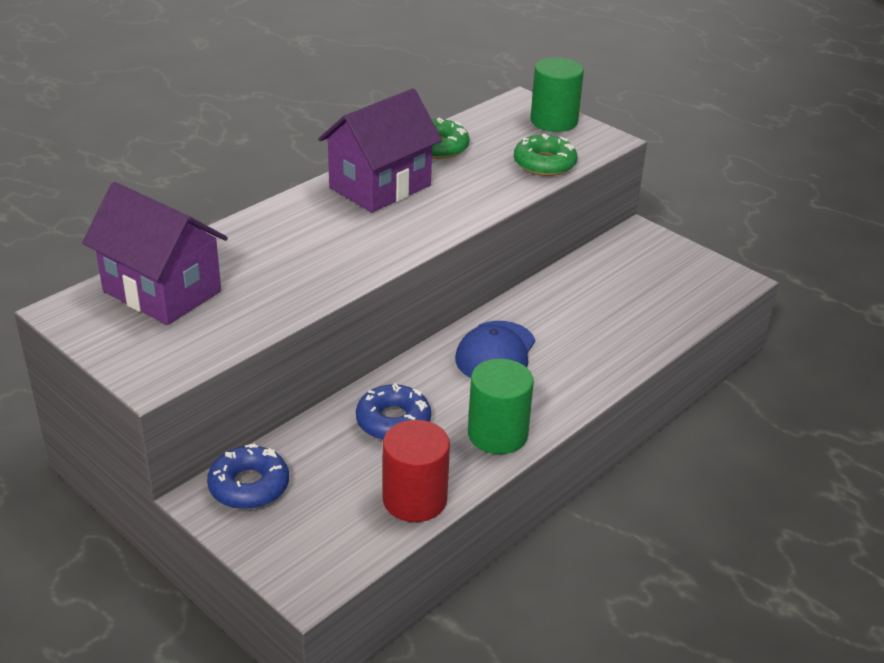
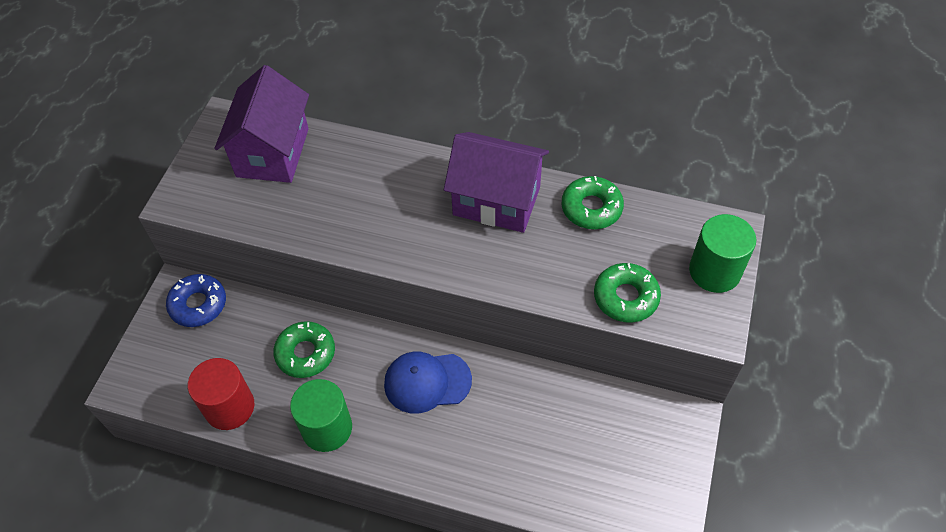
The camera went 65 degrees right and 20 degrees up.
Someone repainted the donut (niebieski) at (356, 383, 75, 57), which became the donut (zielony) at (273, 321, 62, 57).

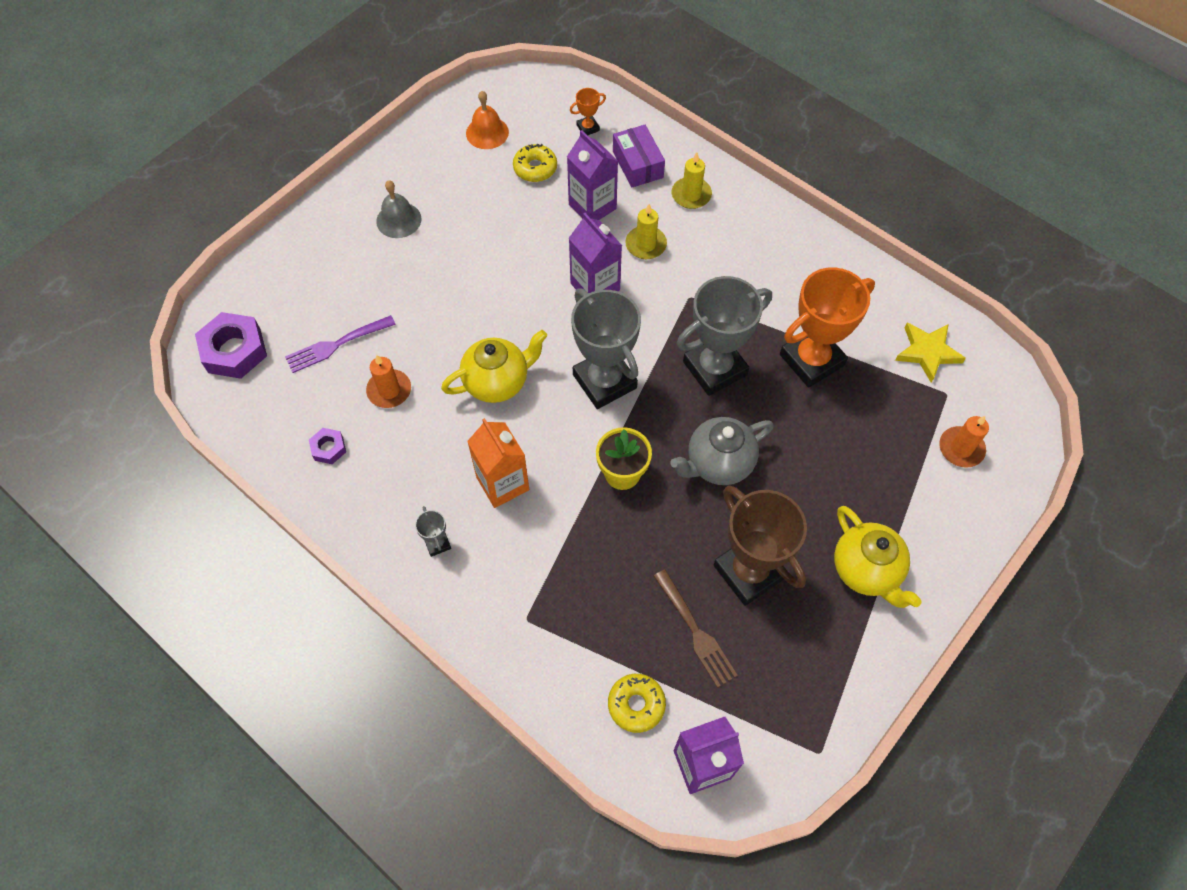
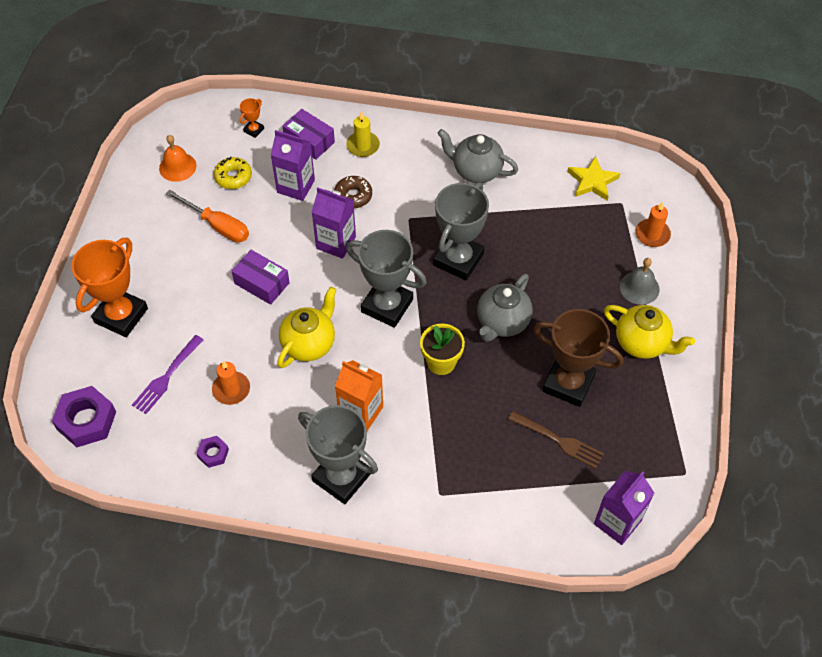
The camera went 30 degrees left and 5 degrees down.
Someone took away the donut (żółty) at (608, 674, 58, 59).
Someone put down the śrubokręt (pomarańczowy) at (166, 189, 83, 54).
Someone put down the pudełko (fioletowy) at (232, 250, 58, 55).
Someone put down the imbryk (szary) at (437, 129, 81, 54).
Someone carried the dzwonek (szary) from (376, 180, 45, 58) to (620, 258, 40, 47).
Someone carried the puchar (pomarańczowy) from (780, 267, 95, 121) to (71, 238, 77, 99).
Someone swapped the świeca (żółty) at (625, 204, 42, 55) for the donut (brązowy) at (334, 176, 38, 32).
Someone scaled the puchar (szary) at (415, 506, 36, 51) by 2.36.

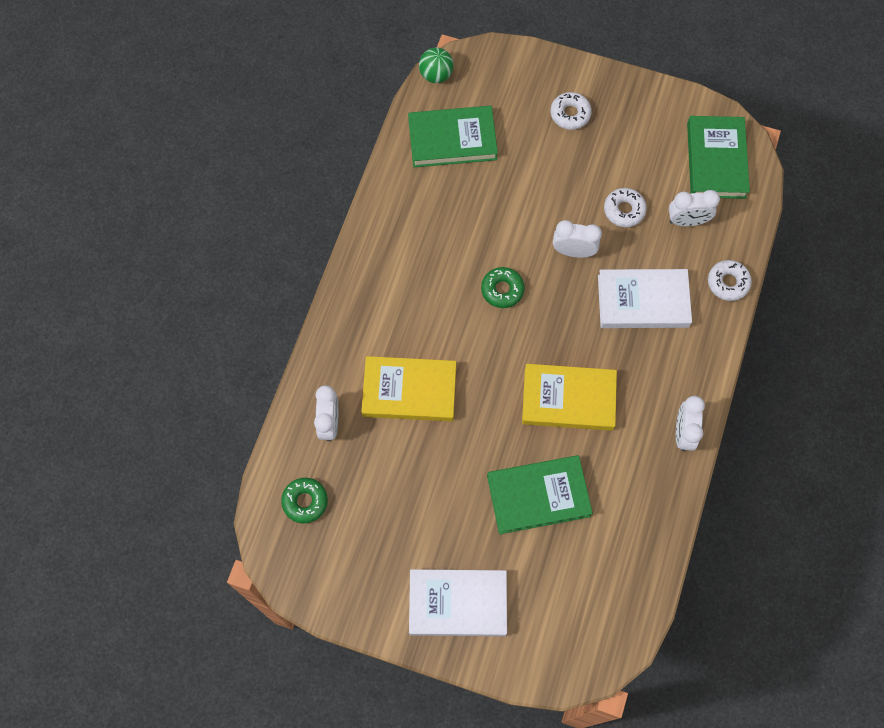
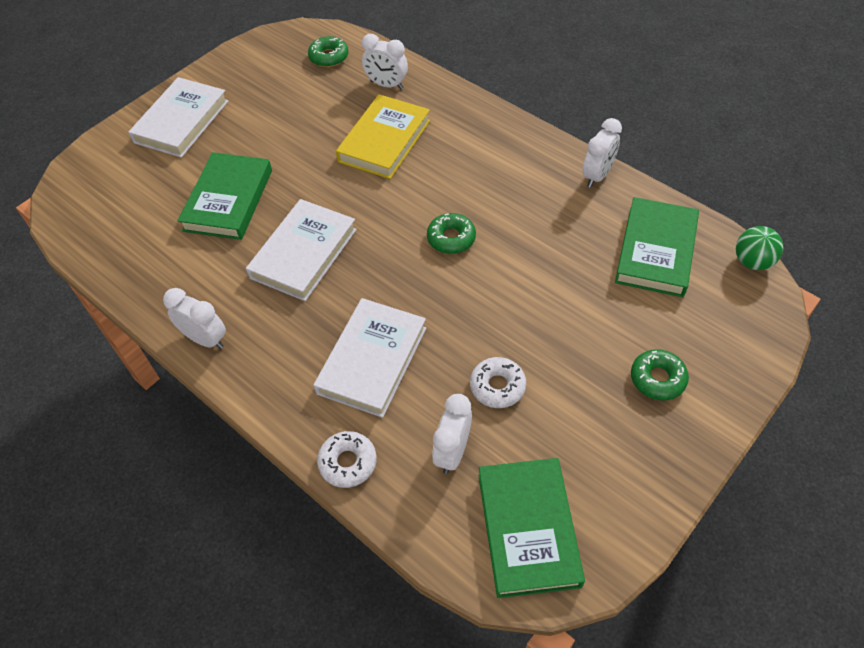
The camera went 115 degrees right and 15 degrees down.
Someone carried the budzik (biały) from (553, 220, 49, 38) to (583, 118, 39, 70).
Someone repainted the książka (żółty) at (522, 364, 95, 67), which became the książka (biały) at (246, 199, 111, 102).
Someone repainted the donut (biały) at (550, 92, 42, 38), which became the donut (zielony) at (631, 349, 58, 51).
Someone rotated the książka (zielony) at (687, 116, 63, 83) by 60 degrees clockwise.

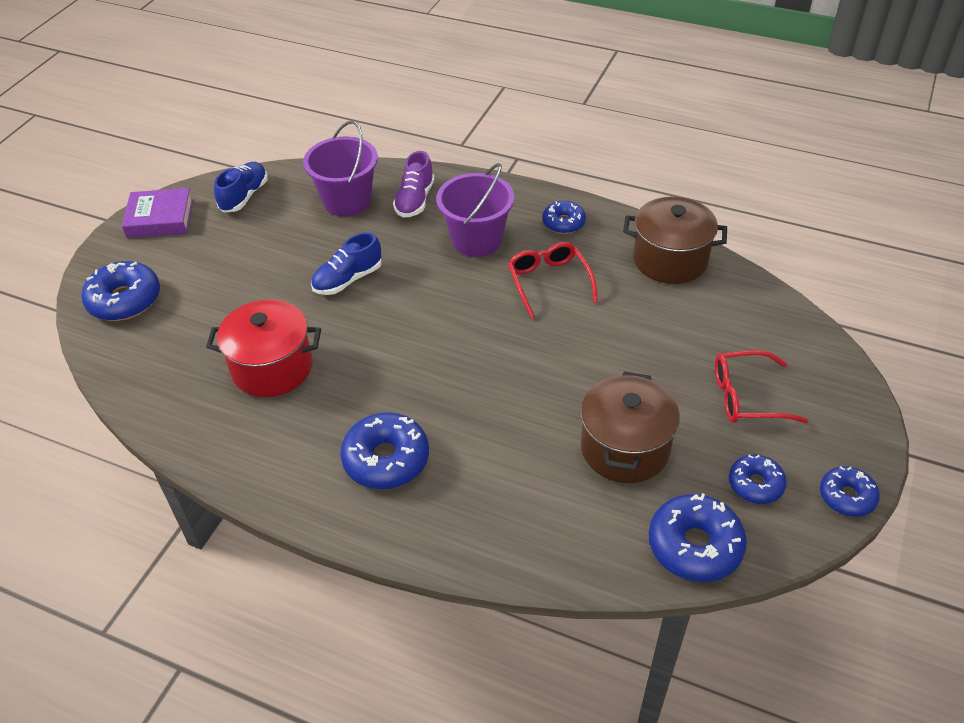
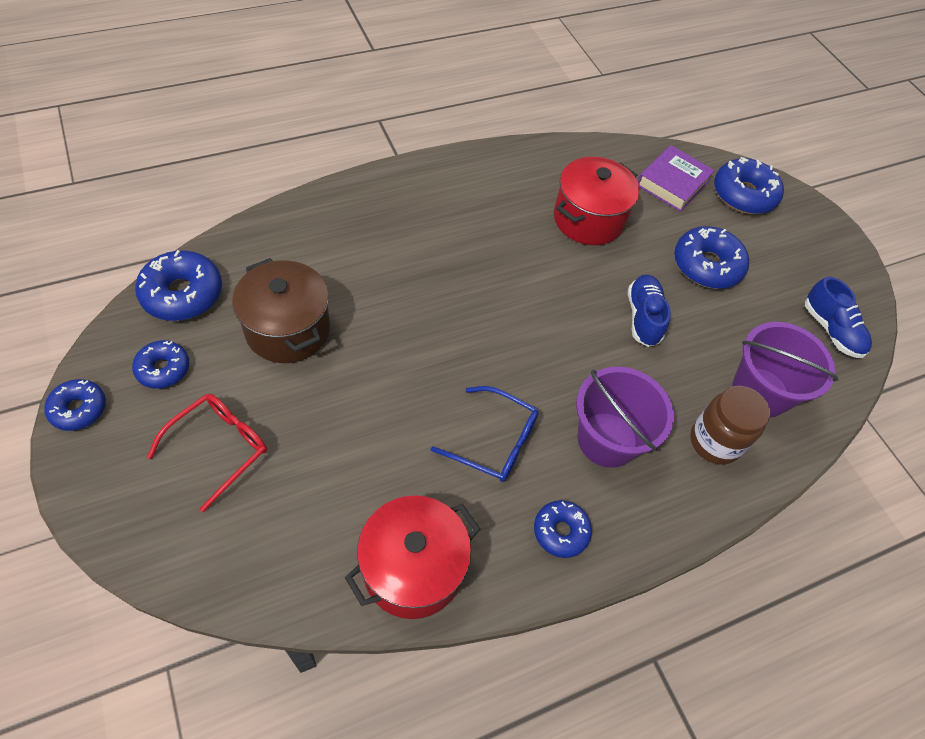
The camera went 125 degrees right and 10 degrees up.
Someone carried the książka (fioletowy) from (122, 188, 71, 50) to (638, 145, 77, 67).
Someone carried the donut (niebieski) from (340, 412, 89, 77) to (674, 226, 75, 63).
Someone swapped the but (fioletowy) at (393, 151, 41, 67) for the słoik (brązowy) at (690, 386, 80, 79).
Someone repainted the okulary (czerwony) at (508, 242, 90, 77), which became the okulary (niebieski) at (431, 386, 108, 96).
Someone repainted the garnek (brązowy) at (623, 197, 104, 87), which became the garnek (czerwony) at (345, 495, 135, 124).

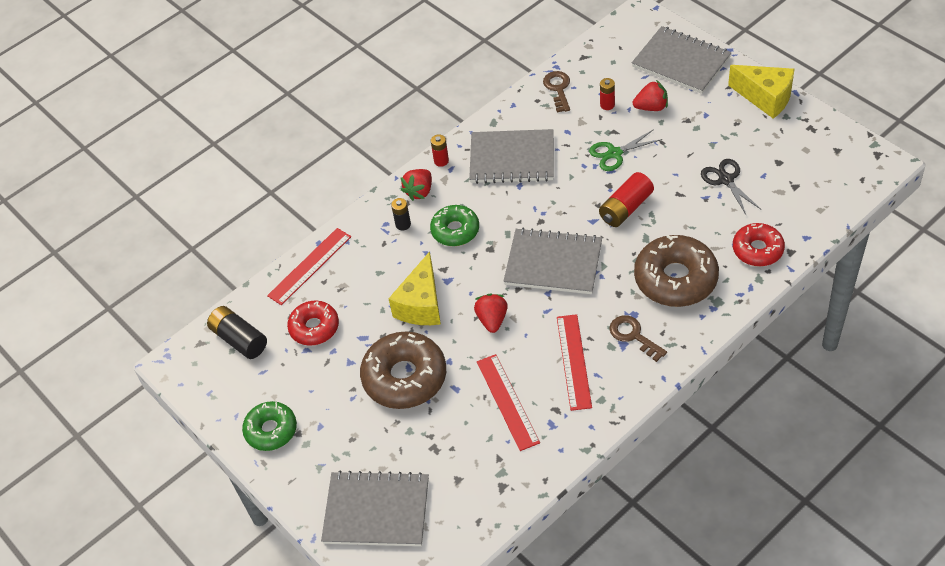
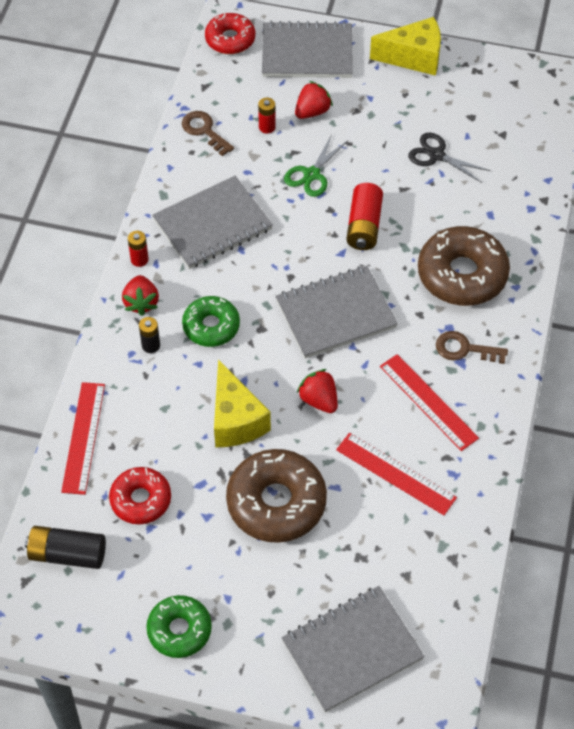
The camera went 40 degrees left and 5 degrees up.
Someone carried the donut (czerwony) from (733, 223, 52, 43) to (205, 13, 50, 41).

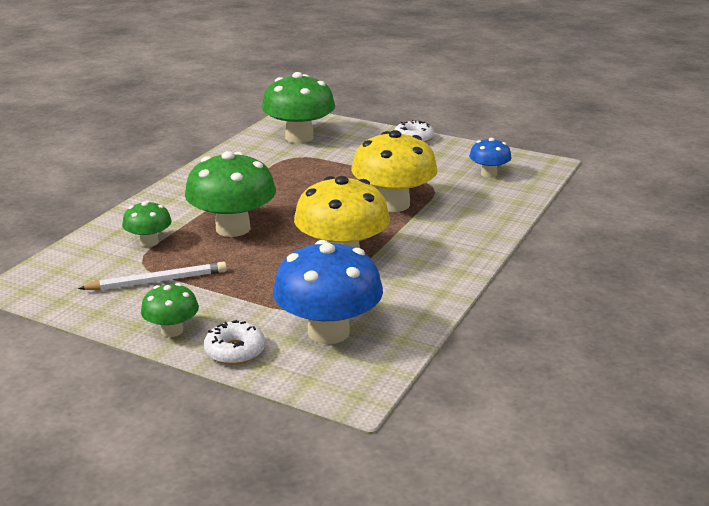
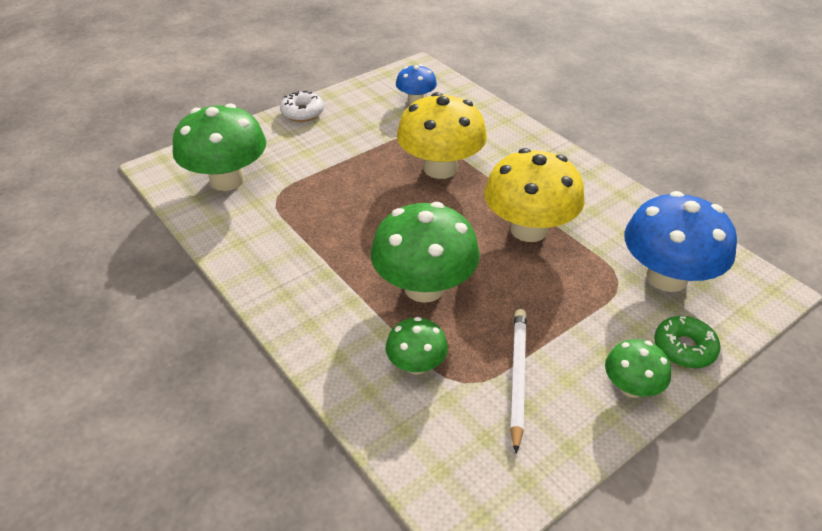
The camera went 65 degrees left and 15 degrees up.
Someone repainted the donut (biały) at (204, 320, 61, 45), which became the donut (zielony) at (654, 316, 66, 52).

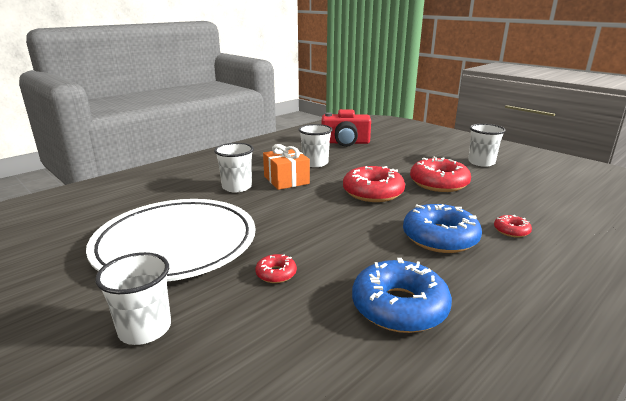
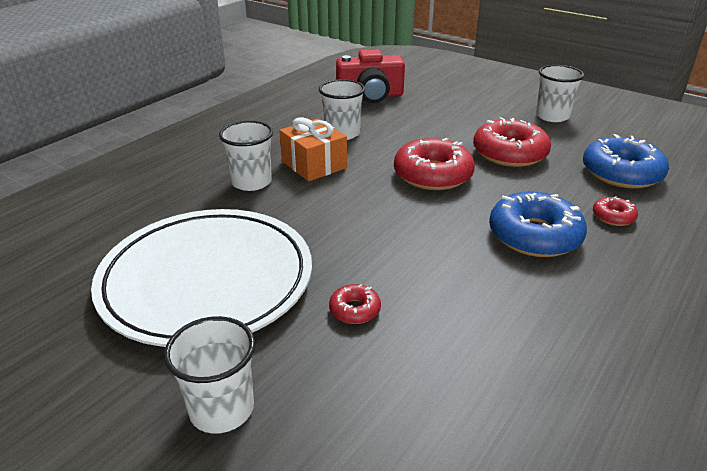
The camera went 10 degrees left and 10 degrees up.
Someone carried the donut (niebieski) from (352, 258, 100, 75) to (583, 134, 86, 55).

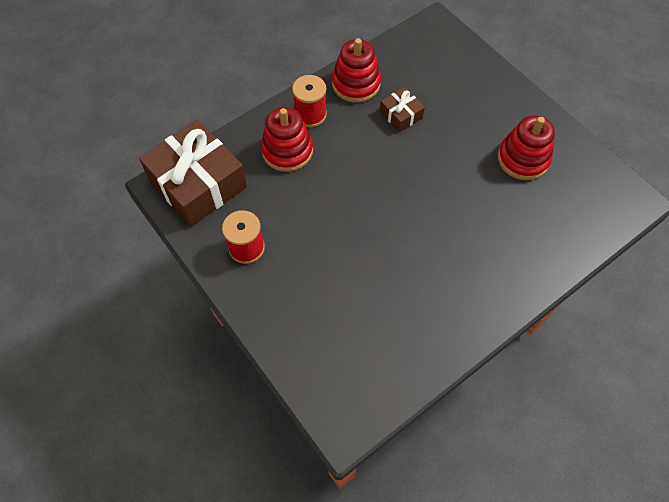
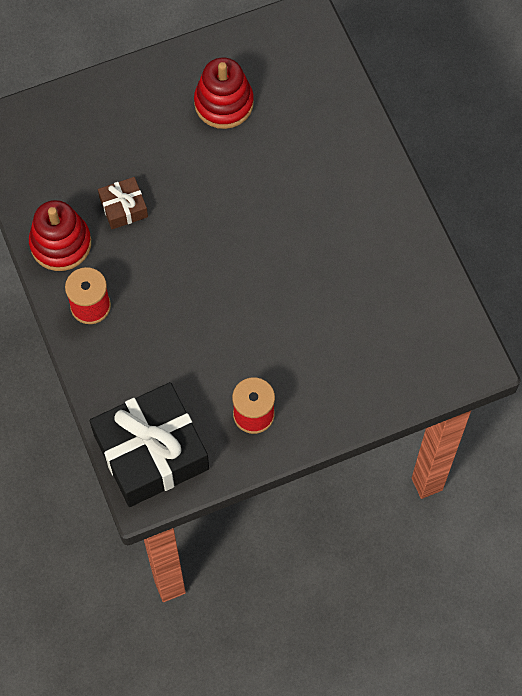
The camera went 75 degrees left and 5 degrees up.
Someone took away the zabawka nakładanka (czerwony) at (261, 107, 52, 65).
Someone repainted the prezent (brązowy) at (139, 120, 108, 107), which became the prezent (czarny) at (90, 382, 119, 125).

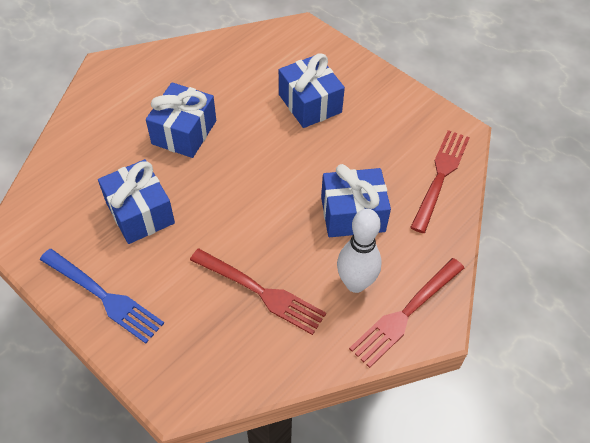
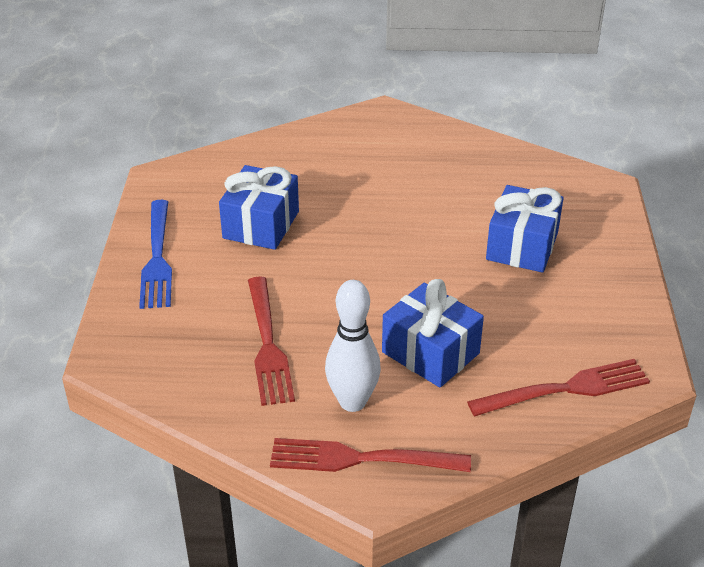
The camera went 50 degrees right and 15 degrees down.
Someone took away the prezent (niebieski) at (146, 82, 70, 76).

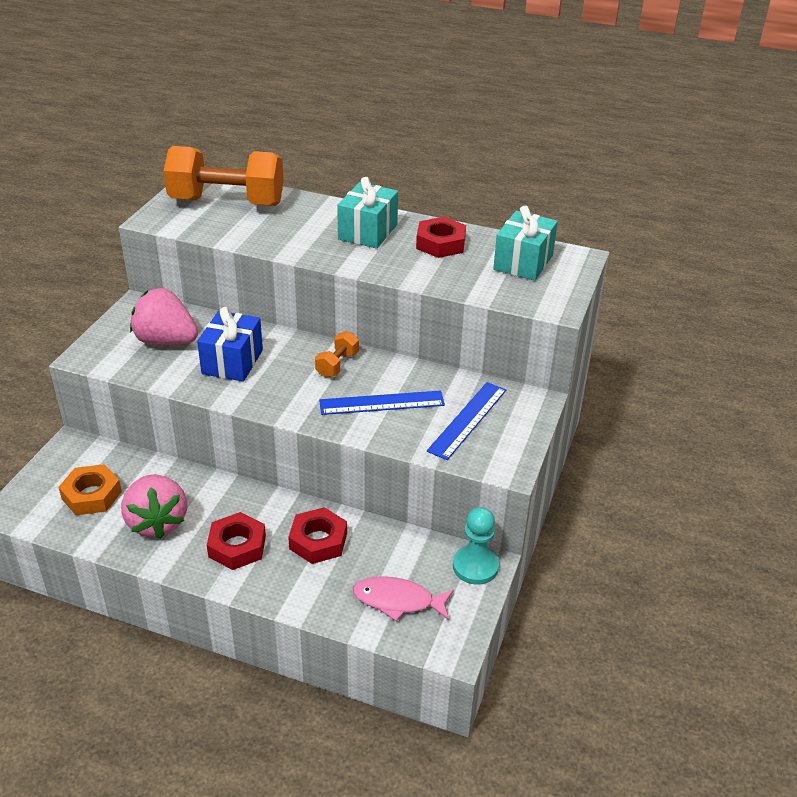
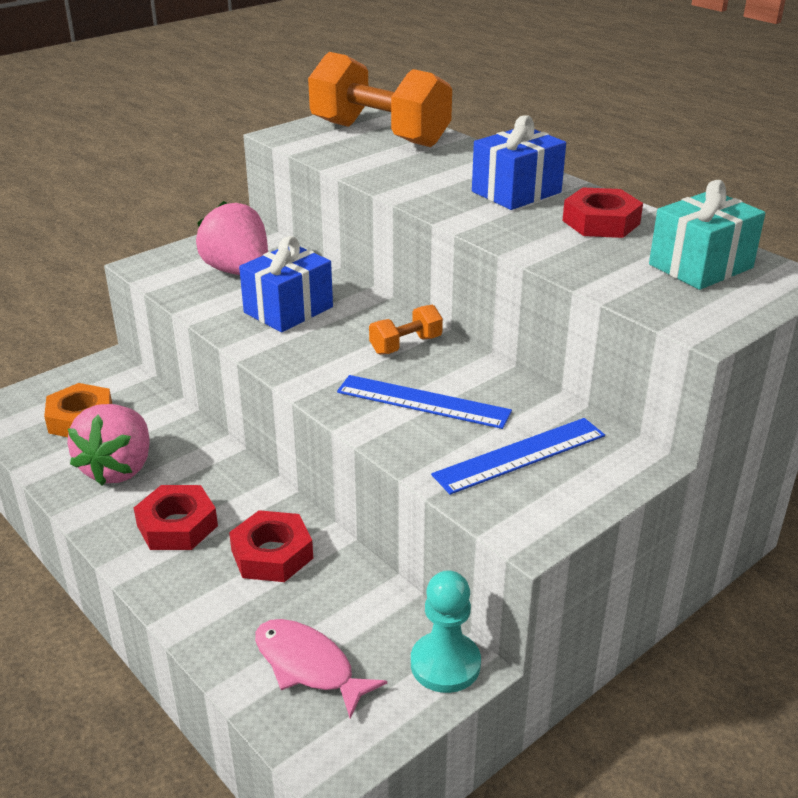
The camera went 30 degrees right and 5 degrees down.
Someone repainted the prezent (turkusowy) at (337, 177, 61, 72), which became the prezent (niebieski) at (472, 115, 94, 95).

